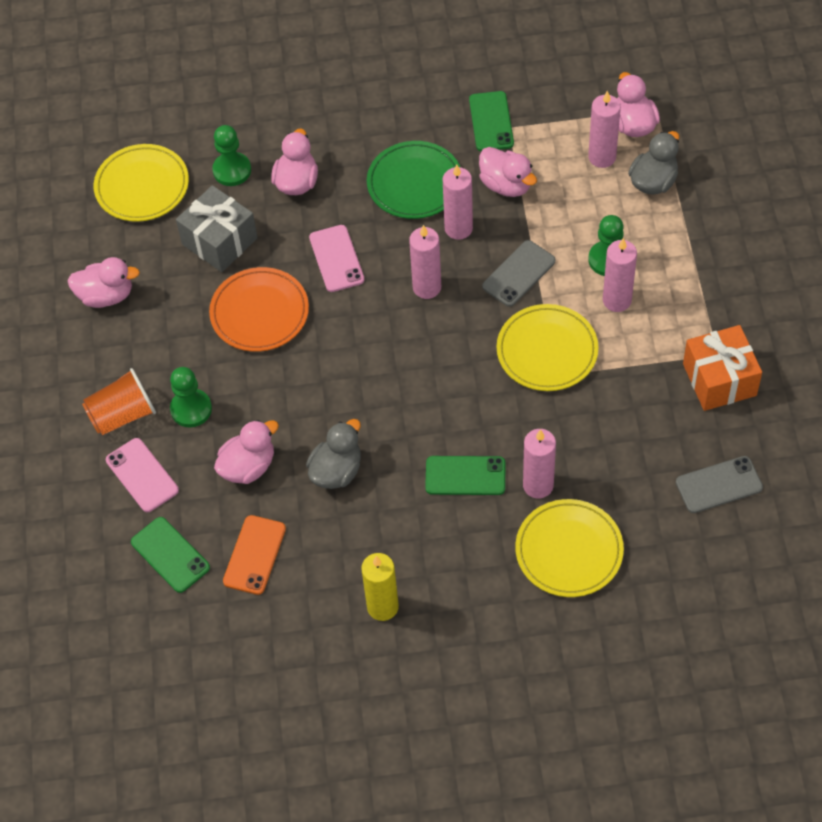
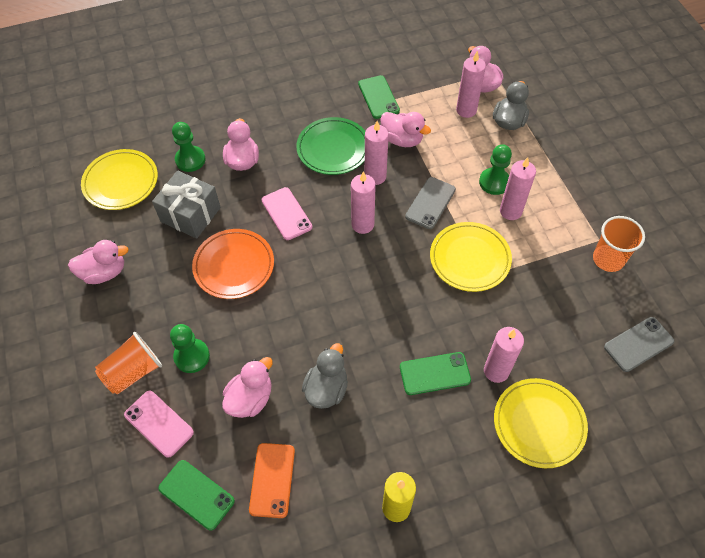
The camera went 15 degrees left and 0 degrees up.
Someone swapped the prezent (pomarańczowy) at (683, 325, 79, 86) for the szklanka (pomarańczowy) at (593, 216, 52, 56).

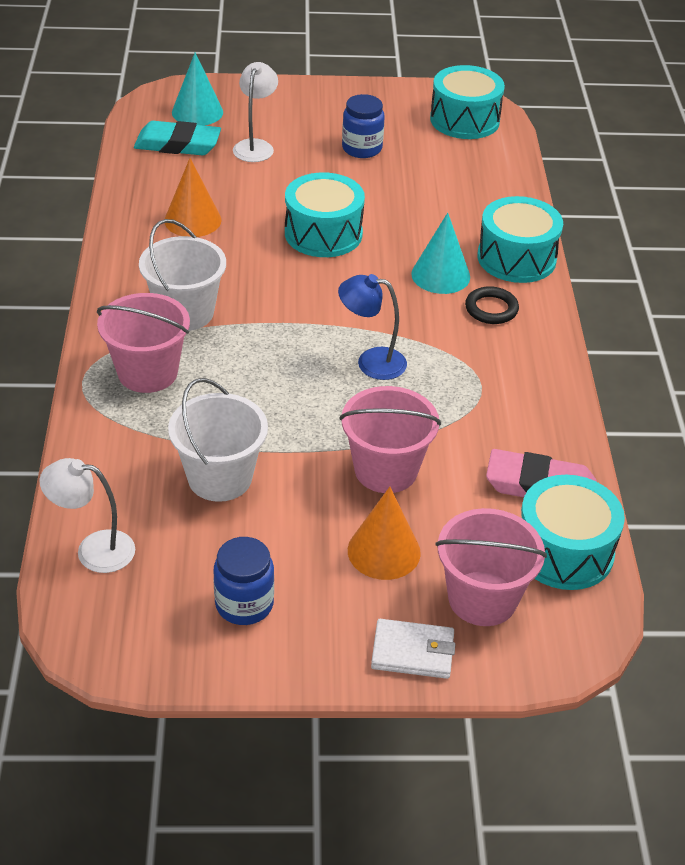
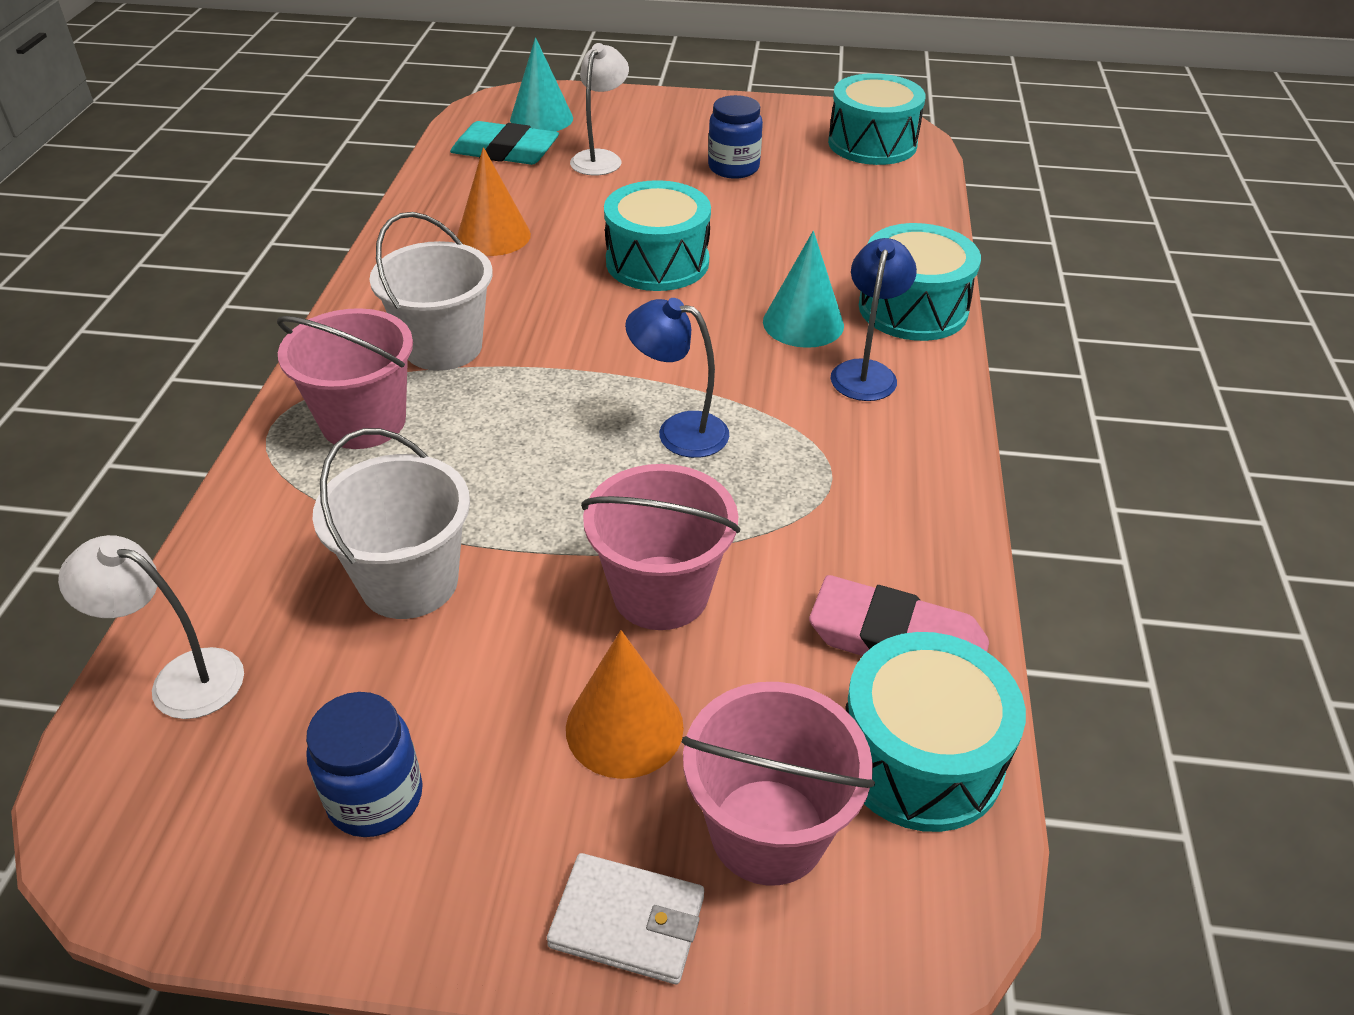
The camera went 10 degrees right and 0 degrees up.
Someone swapped the pierścień (czarny) at (465, 286, 54, 38) for the lampka (niebieski) at (831, 238, 86, 163).

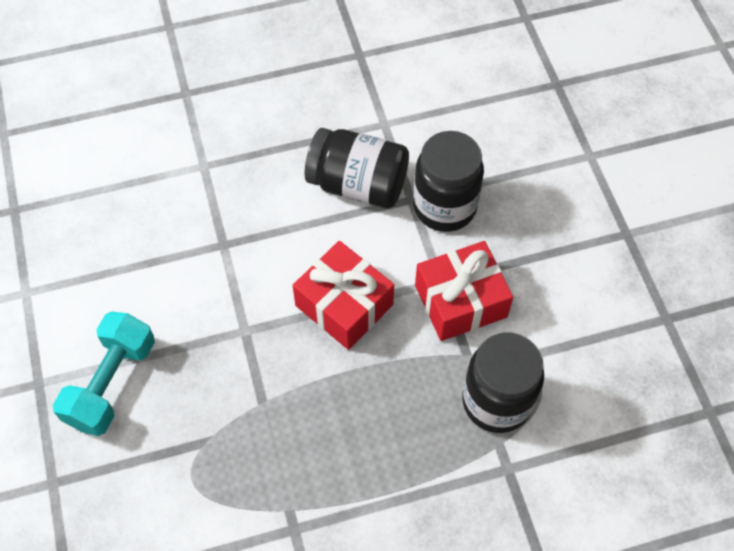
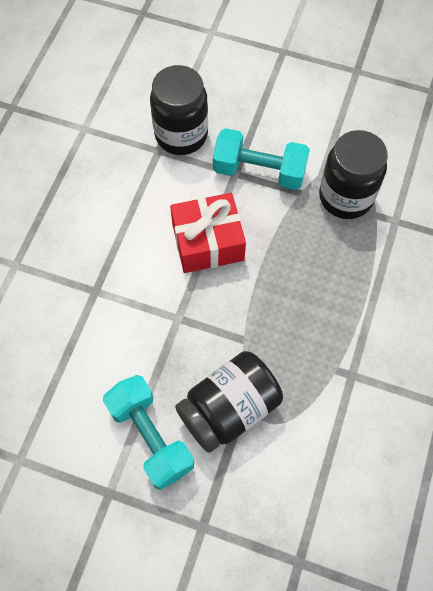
The camera went 55 degrees left and 5 degrees up.
Someone carried the słoik (czarny) from (305, 128, 104, 80) to (175, 351, 108, 102).
Someone swapped the prezent (czerwony) at (415, 241, 98, 100) for the hantel (turkusowy) at (213, 128, 97, 62).

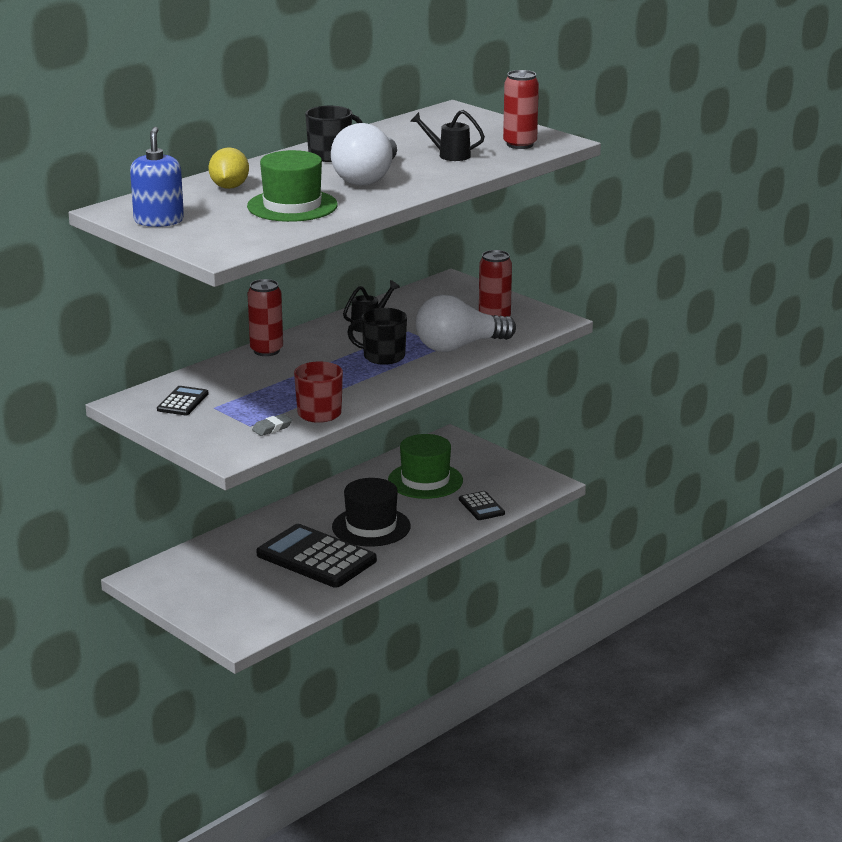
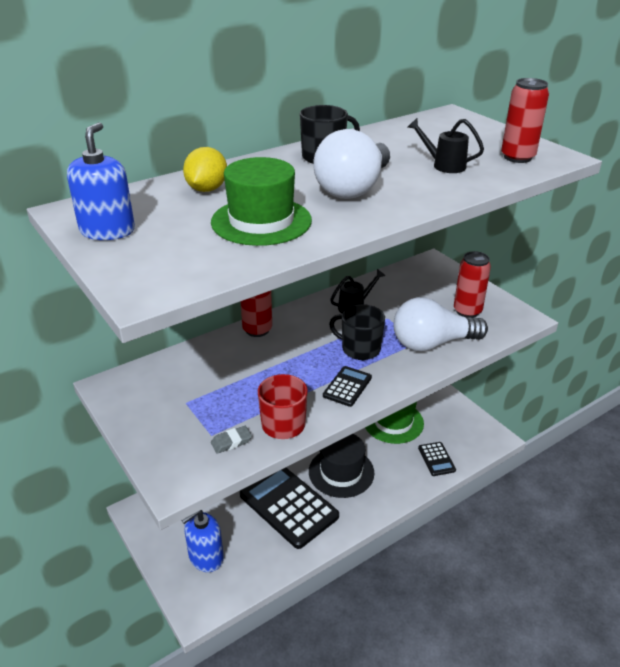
The camera went 10 degrees right and 10 degrees up.
Someone put down the dozownik mydła (niebieski) at (182, 510, 42, 62).
Someone carried the kalkulator (czarny) from (157, 386, 52, 29) to (323, 366, 49, 41).

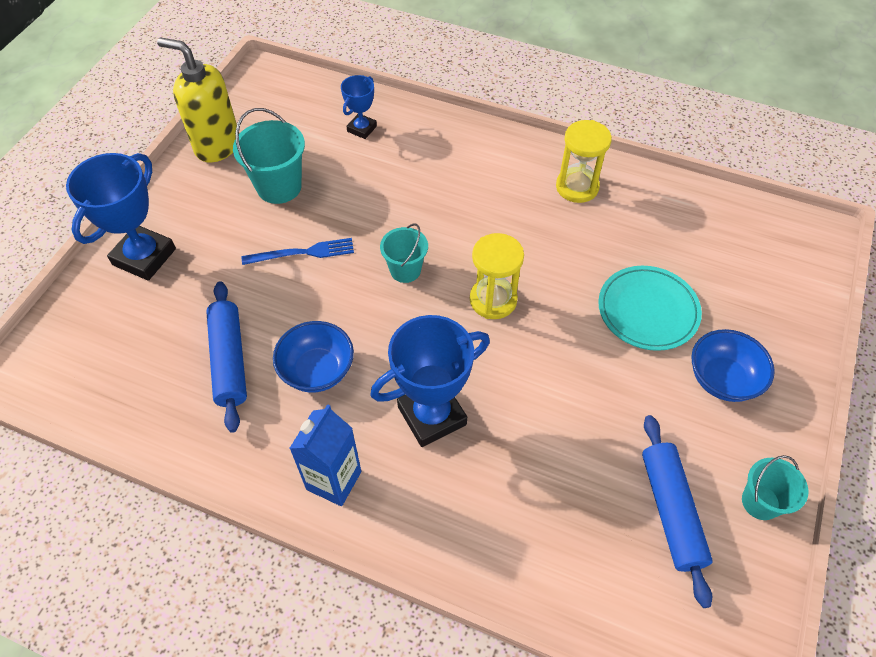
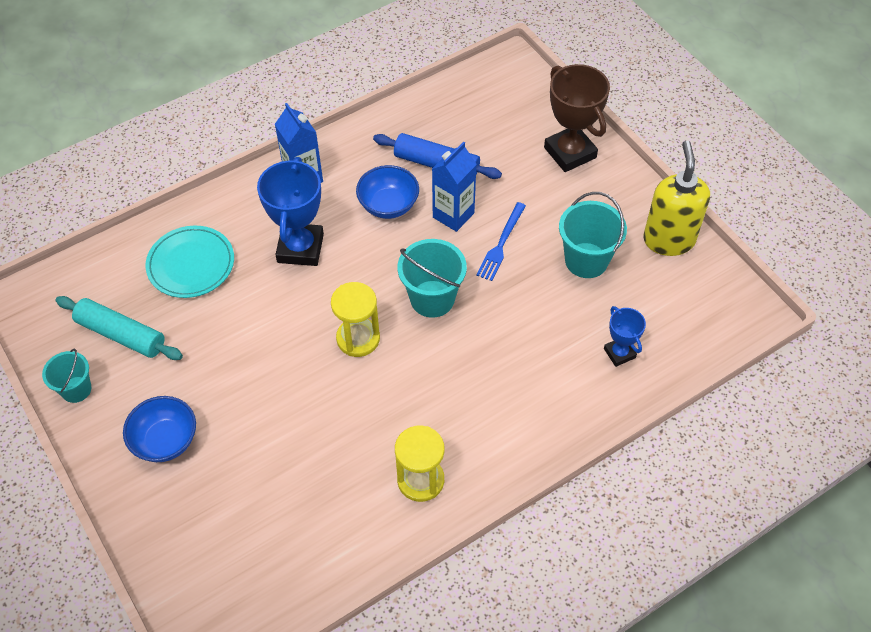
The camera went 125 degrees right and 0 degrees up.
Someone put down the karton mleka (niebieski) at (432, 141, 45, 91).
Someone carried the talerz (turkusowy) from (598, 266, 104, 85) to (145, 226, 89, 72).
Someone repainted the puchar (niebieski) at (66, 153, 110, 128), which became the puchar (brązowy) at (544, 64, 66, 108).
Someone repainted the wałek do ciasta (niebieski) at (642, 415, 71, 193), which became the wałek do ciasta (turkusowy) at (56, 296, 127, 64).
Someone rotated the dozownik mydła (żółty) at (157, 37, 80, 125) by 60 degrees counterclockwise.
Someone scaled the wiadro (turkusowy) at (380, 223, 48, 60) by 1.56.

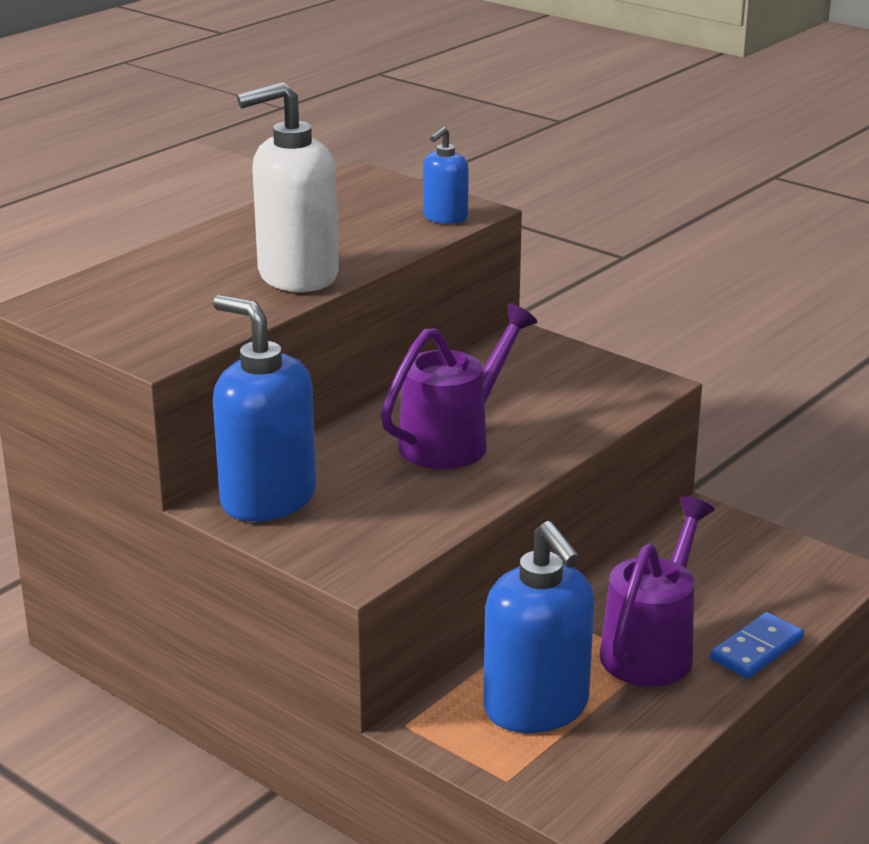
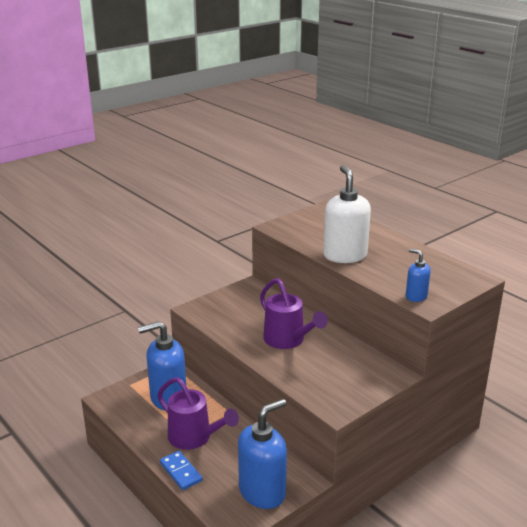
The camera went 100 degrees right and 0 degrees up.
Someone carried the dozownik mydła (niebieski) from (213, 295, 103, 227) to (238, 399, 49, 110).

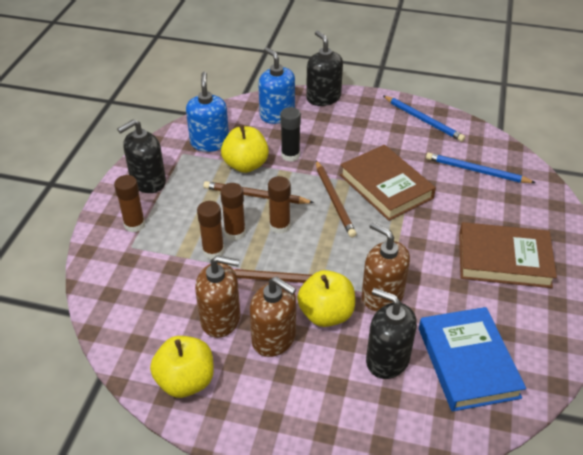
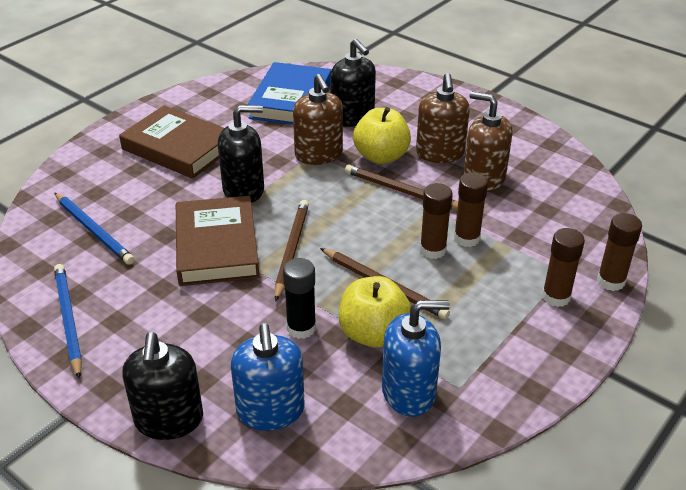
The camera went 155 degrees left and 5 degrees down.
Someone took away the jabłko (żółty) at (150, 336, 64, 62).
Someone carried the dozownik mydła (czarny) from (117, 119, 49, 74) to (218, 105, 46, 98).
Someone carried the klej w sztyfcie (brązowy) from (268, 176, 23, 58) to (597, 213, 45, 78).
Someone rotated the dozownik mydła (niebieski) at (186, 72, 43, 80) by 120 degrees counterclockwise.
Someone rotated the dozownik mydła (brązowy) at (250, 277, 46, 80) by 150 degrees counterclockwise.

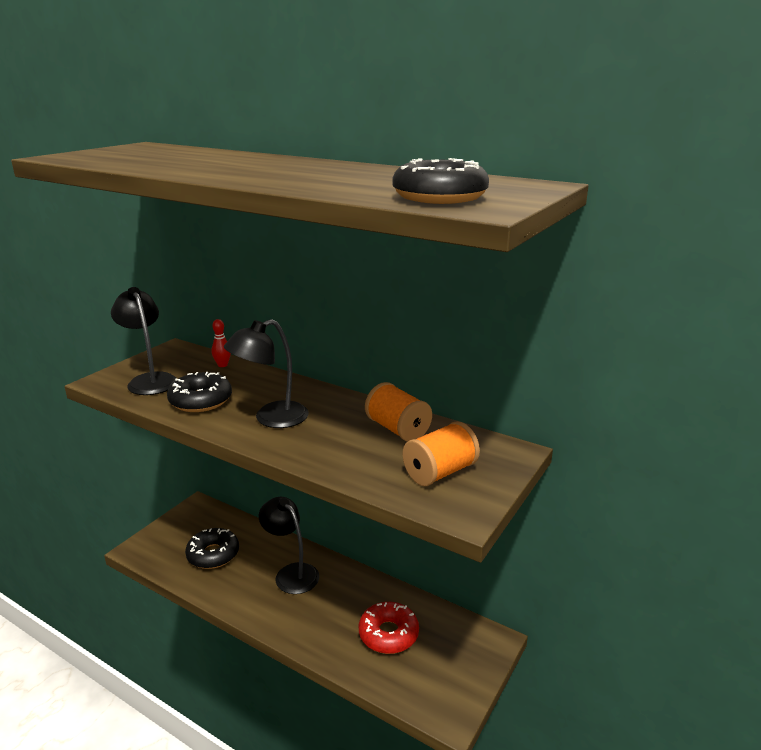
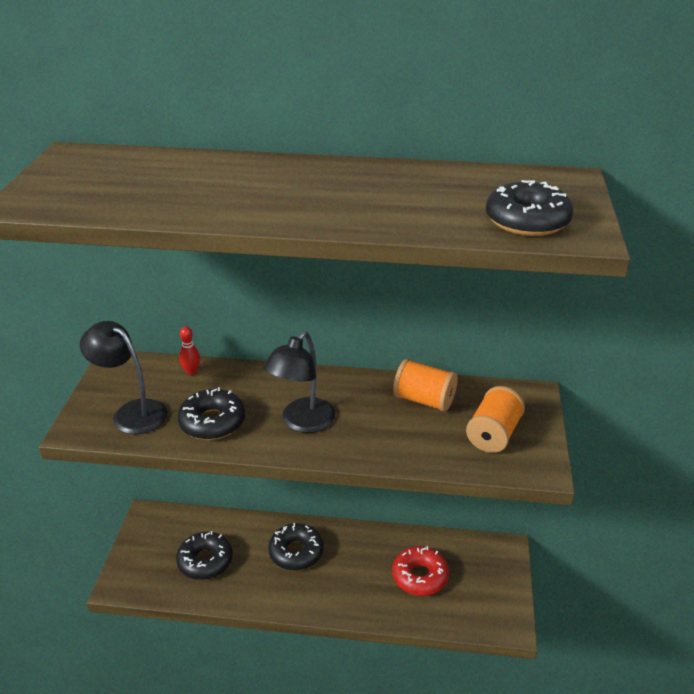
The camera went 25 degrees left and 10 degrees up.
Someone swapped the lampka (czarny) at (259, 497, 60, 97) for the donut (czarny) at (268, 523, 56, 48).

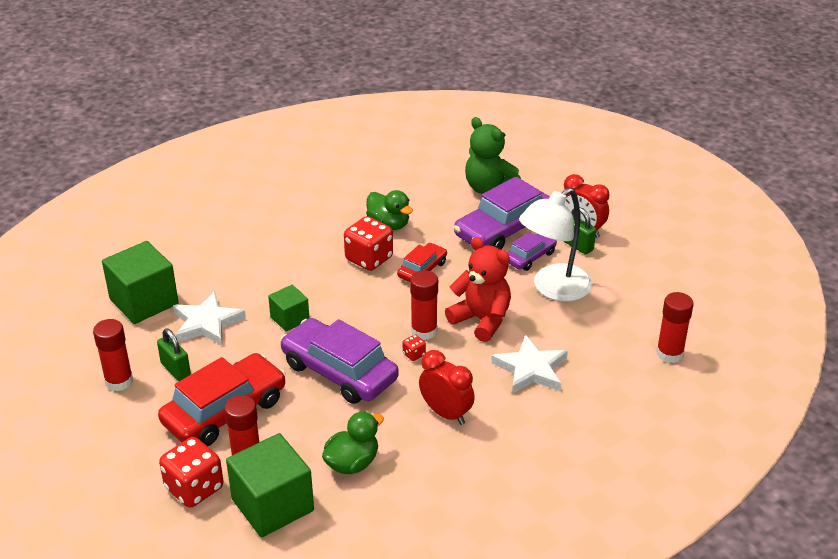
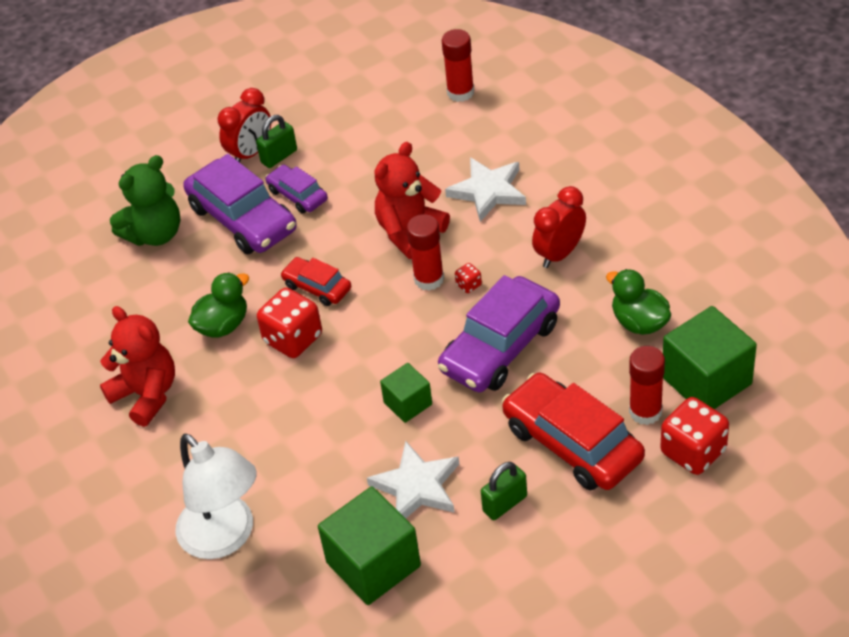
The camera went 85 degrees left and 10 degrees up.
Someone took away the klej w sztyfcie (czerwony) at (93, 319, 40, 72).
Someone put down the miś (czerwony) at (100, 306, 75, 121).
Someone carried the lampka (biały) from (519, 188, 74, 114) to (176, 433, 81, 126).

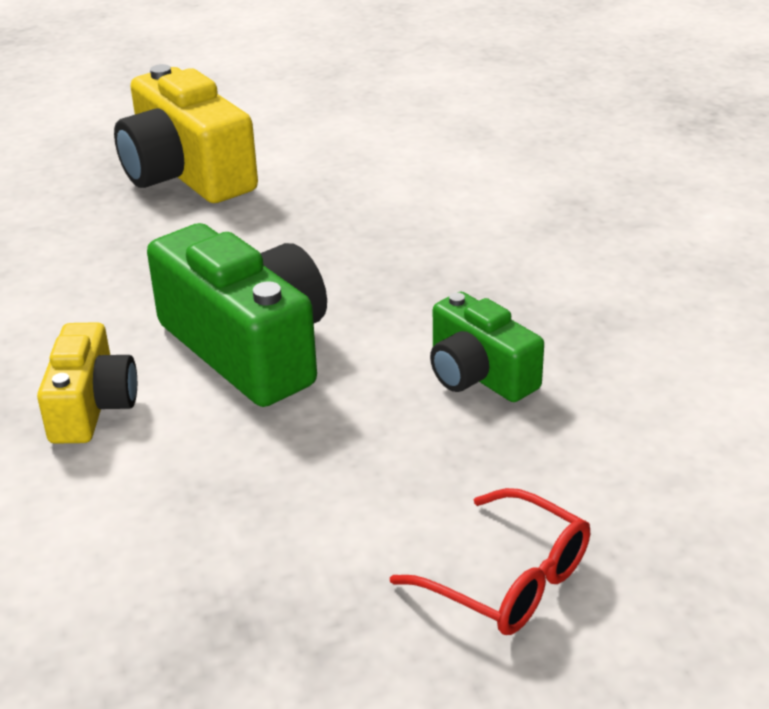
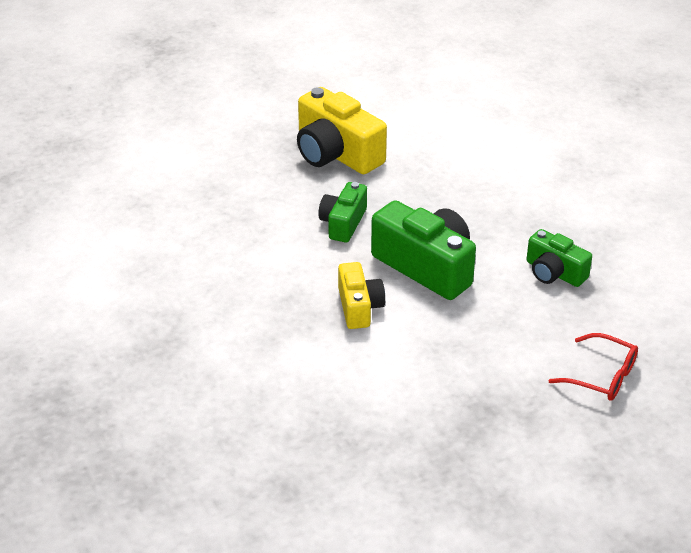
The camera went 10 degrees left and 5 degrees up.
Someone put down the aparat fotograficzny (zielony) at (318, 182, 49, 61).

